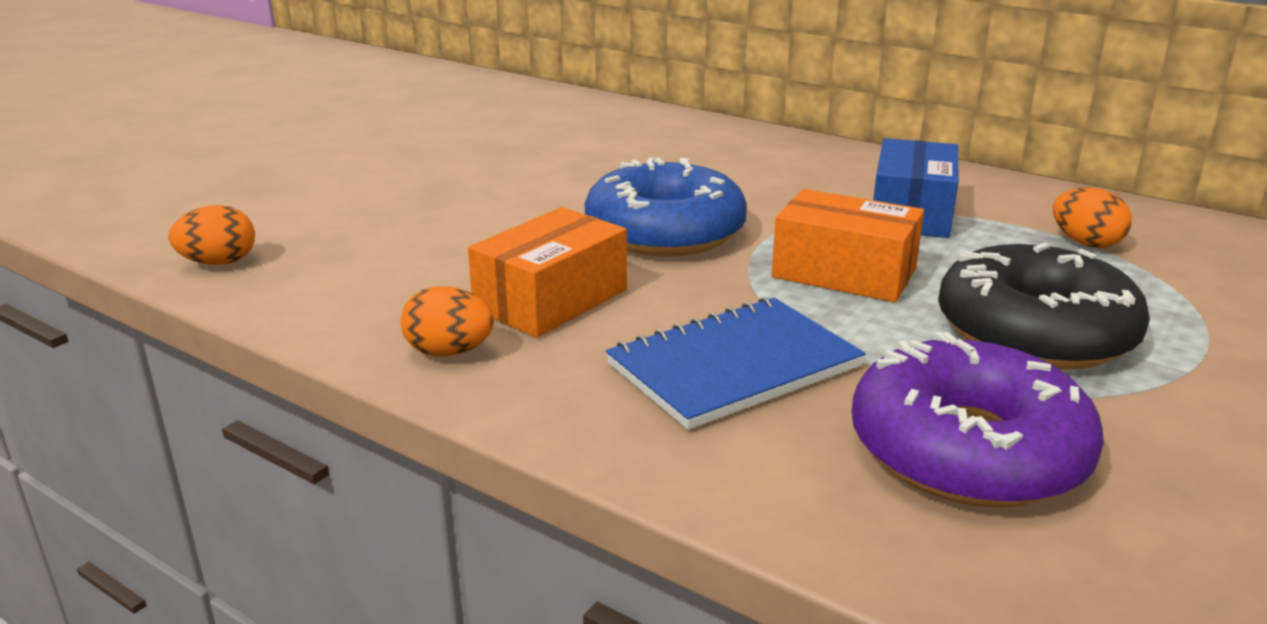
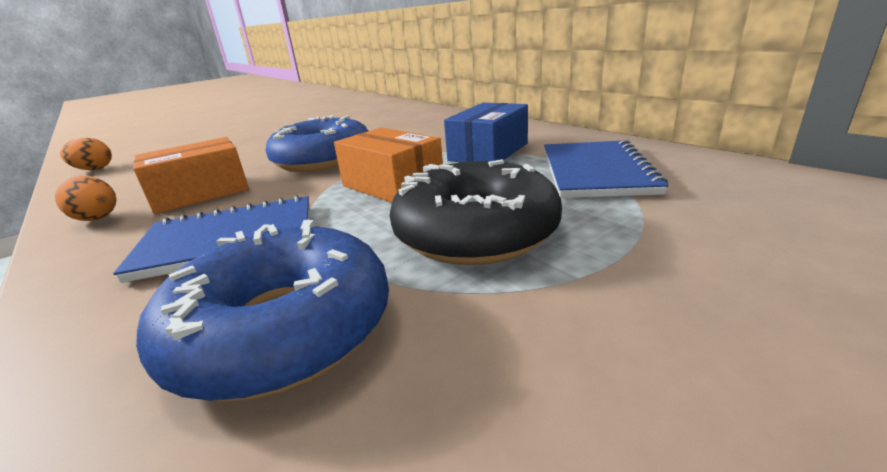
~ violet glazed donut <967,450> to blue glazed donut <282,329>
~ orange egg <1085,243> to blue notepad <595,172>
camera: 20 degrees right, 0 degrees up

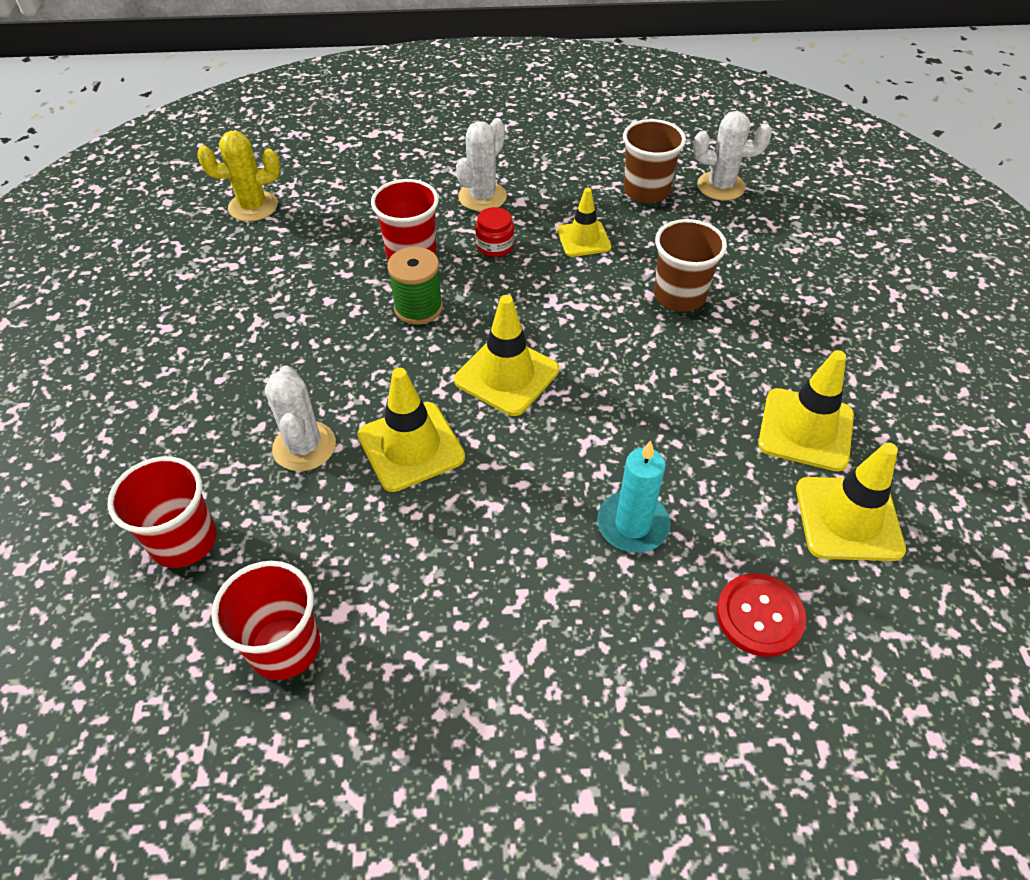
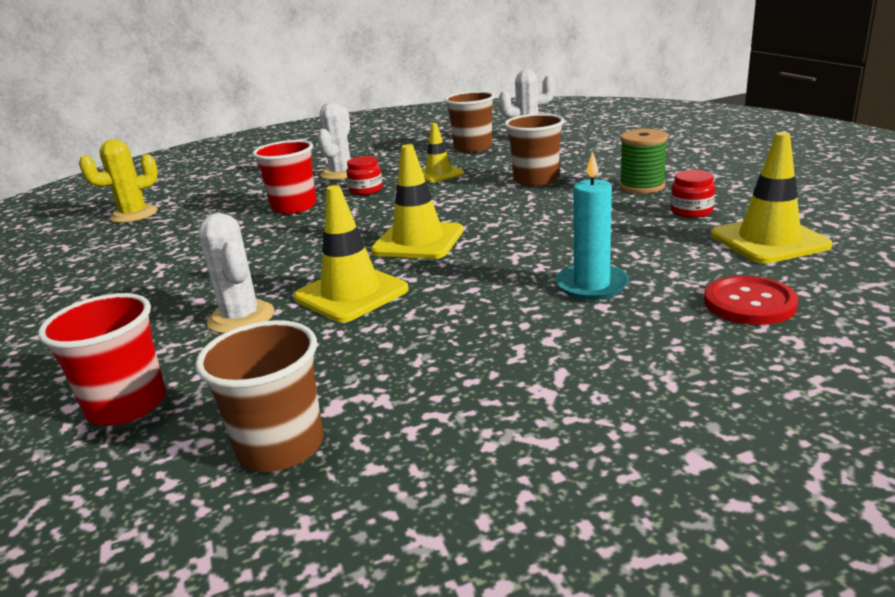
~ crimson beaker <285,647> to russet beaker <280,446>
~ emerald bobbin <418,308> to <642,186>
~ golden traffic cone <805,429> to crimson jar <691,211>
camera: 15 degrees left, 25 degrees down

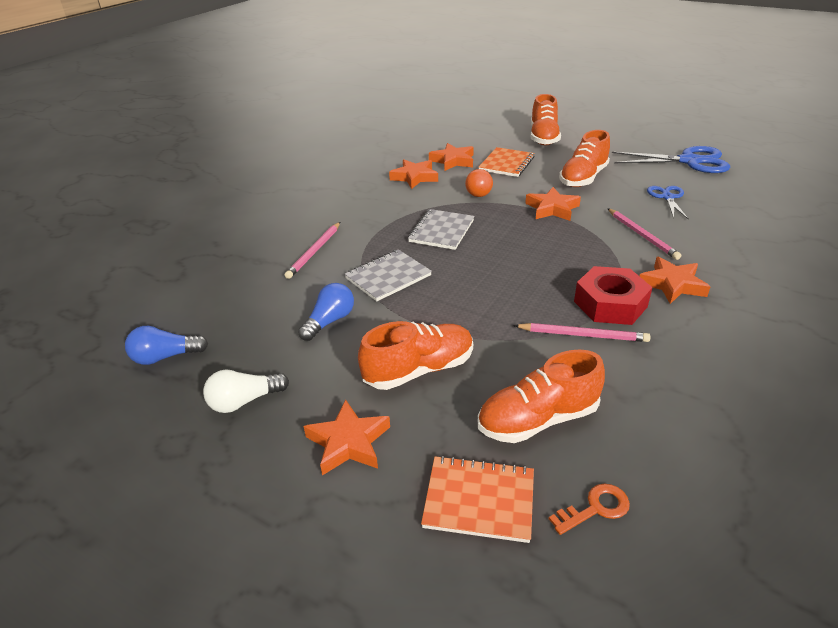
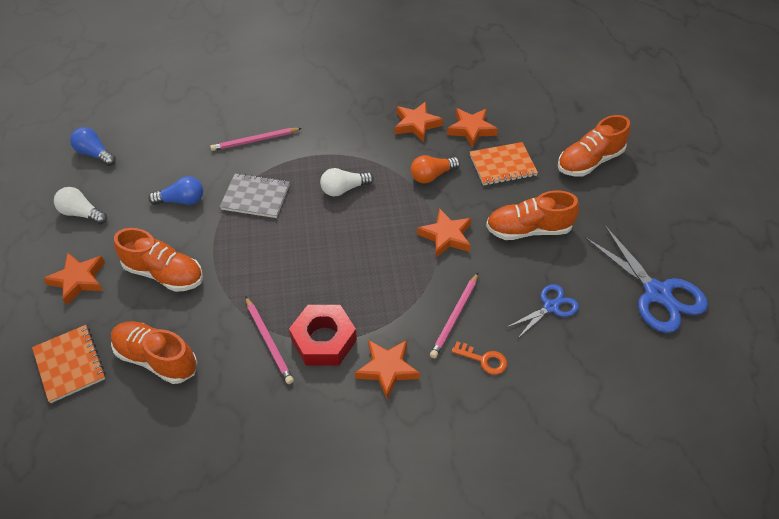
~ gray notepad <441,231> to pure white bulb <344,189>
~ orange door key <595,508> to <483,359>
camera: 50 degrees right, 15 degrees up

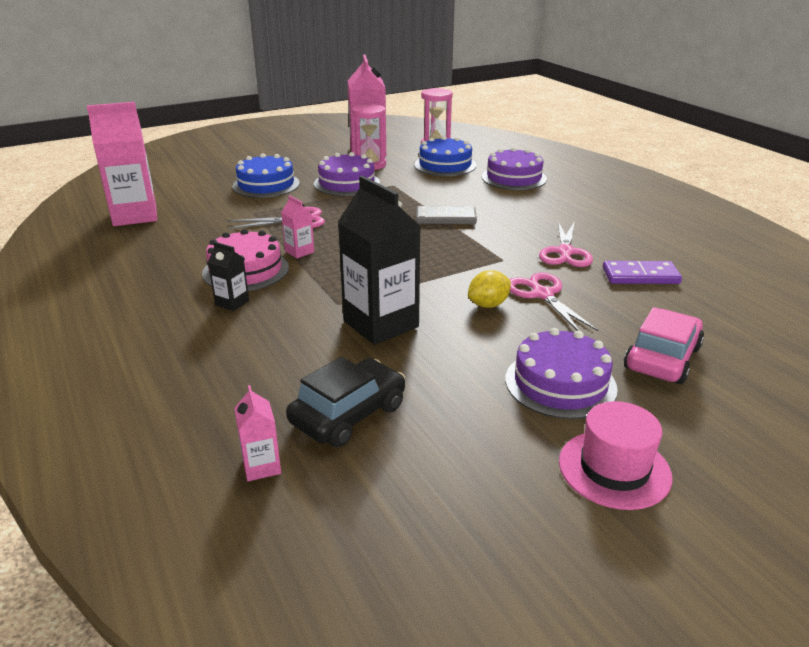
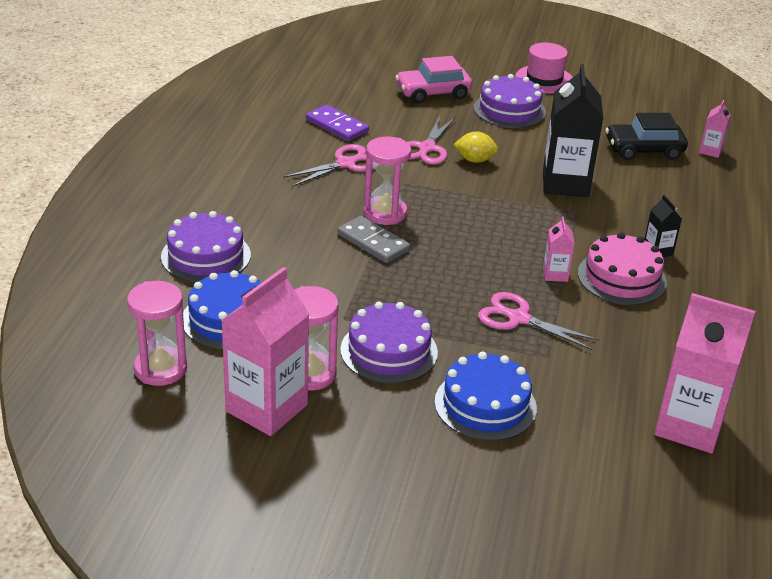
+ pink sand timer <385,213>
camera: 140 degrees left, 5 degrees up

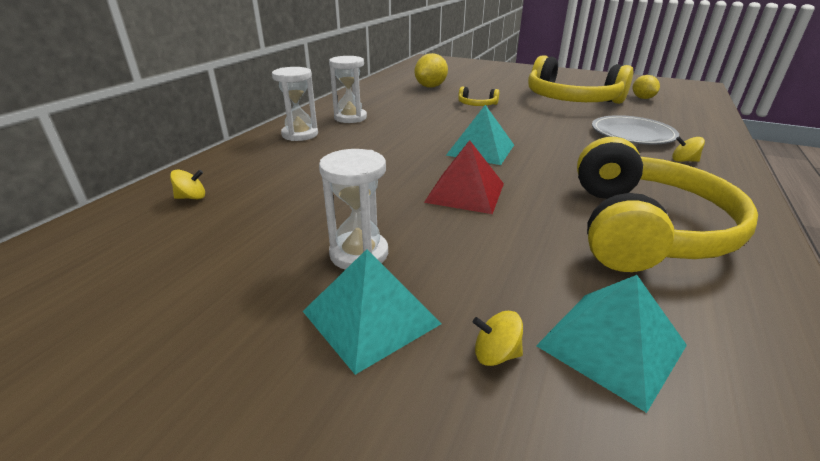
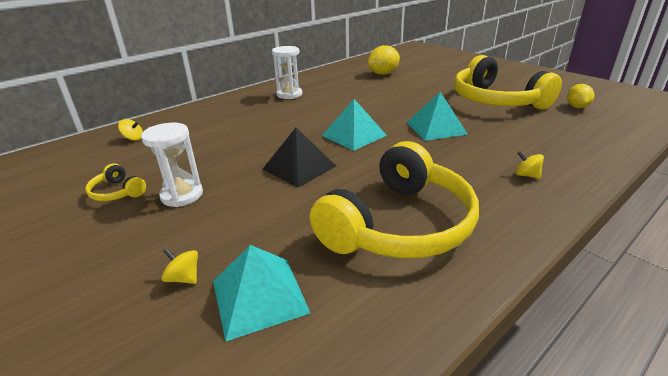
- pure white sand timer <300,134>
~ turquoise solid pyramid <371,317> to <436,128>
~ crimson solid pyramid <465,192> to black solid pyramid <299,167>
~ golden over-ear headphones <477,105> to <117,192>
- gray flat dish <632,134>
camera: 25 degrees right, 0 degrees up

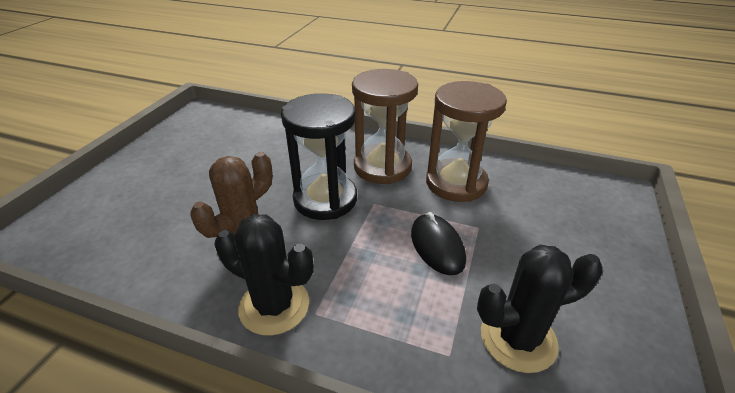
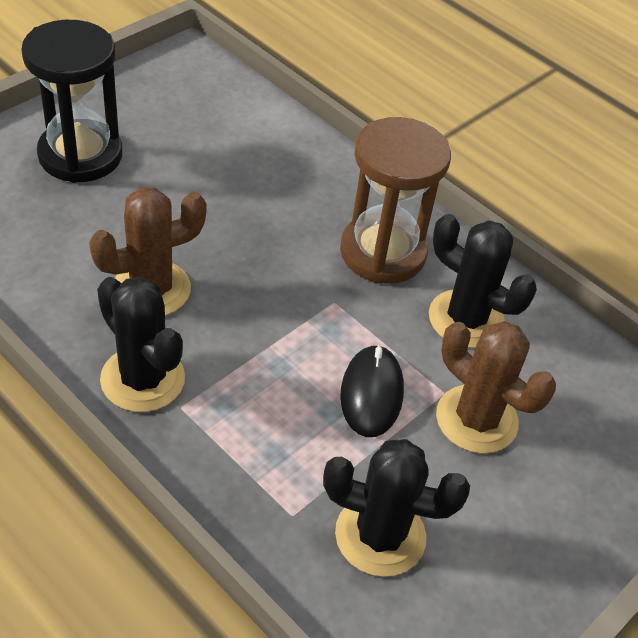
~ black sand timer <325,199> to <80,155>
~ russet sand timer <456,183> to black saguaro cactus <466,319>
+ russet saguaro cactus <476,419>
camera: 20 degrees right, 10 degrees up

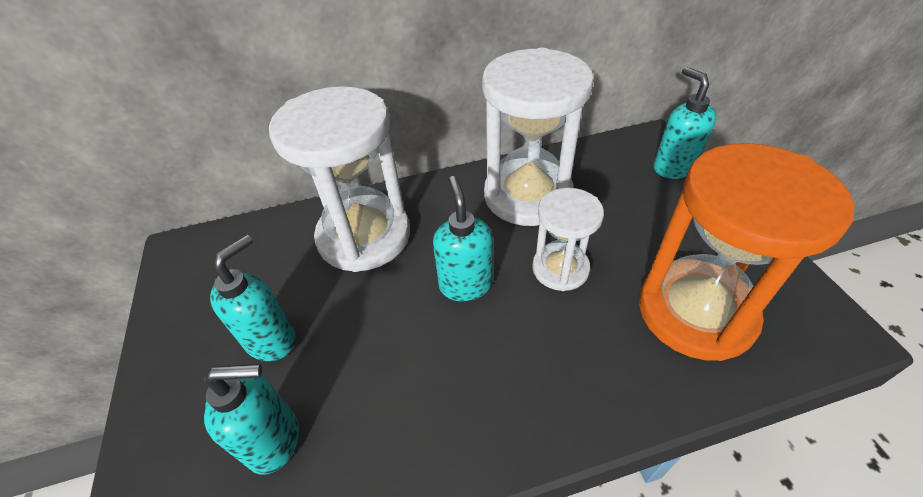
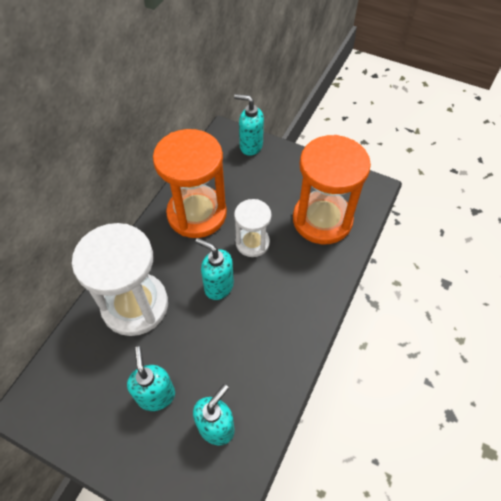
~ pure white sand timer <528,195> to orange sand timer <197,214>
camera: 50 degrees left, 10 degrees up

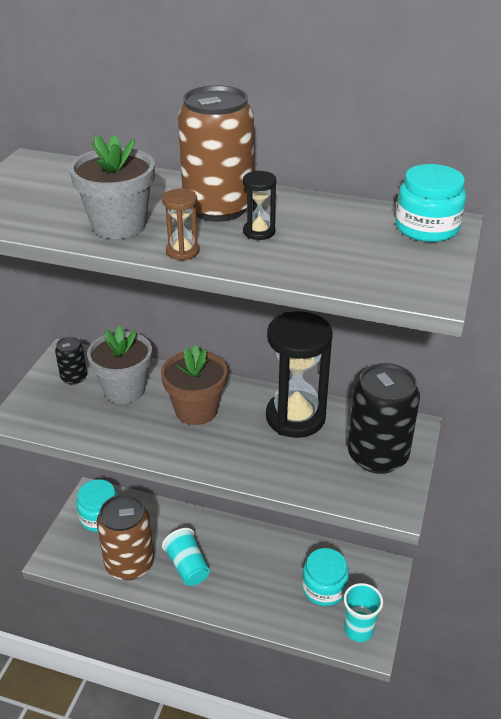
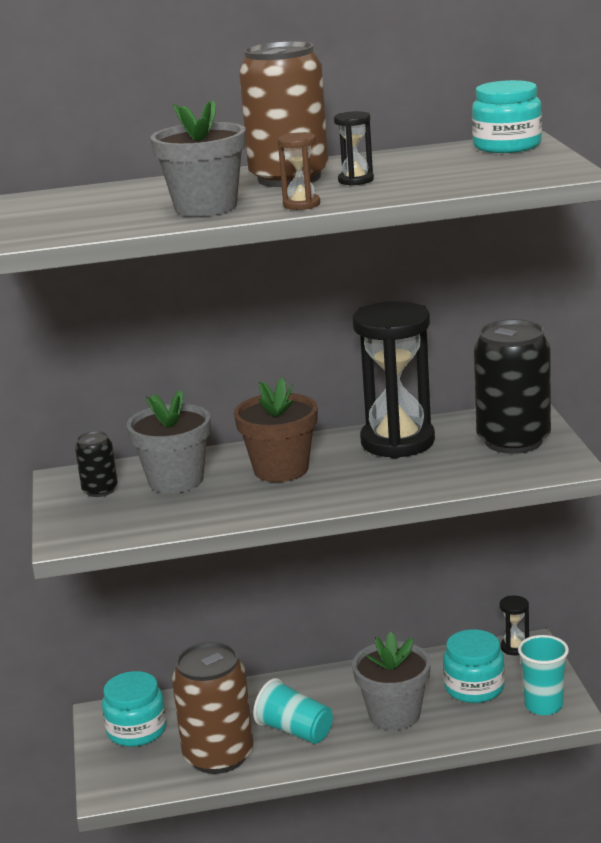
+ gray potted plant <394,714>
+ black sand timer <514,647>
camera: 25 degrees left, 15 degrees down

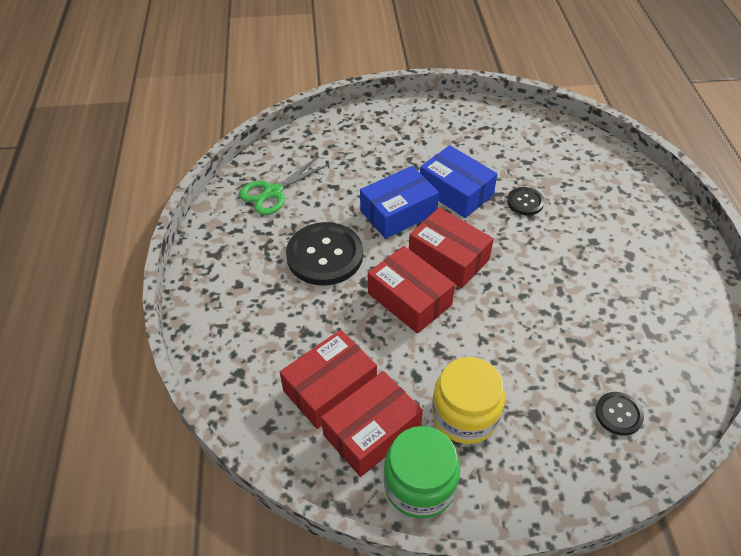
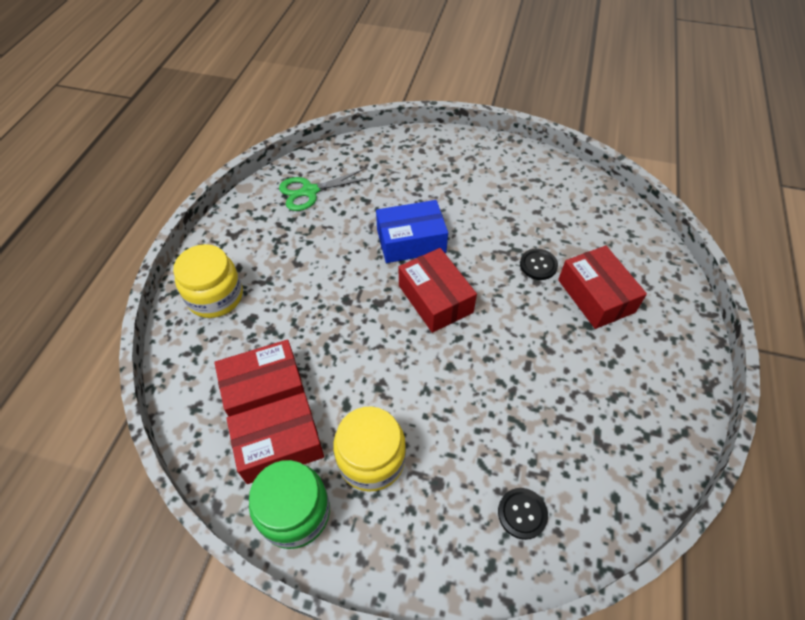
- black sewing button <325,255>
~ crimson box <409,299> to <596,296>
- blue box <456,192>
+ golden jar <215,296>
camera: 20 degrees right, 5 degrees up

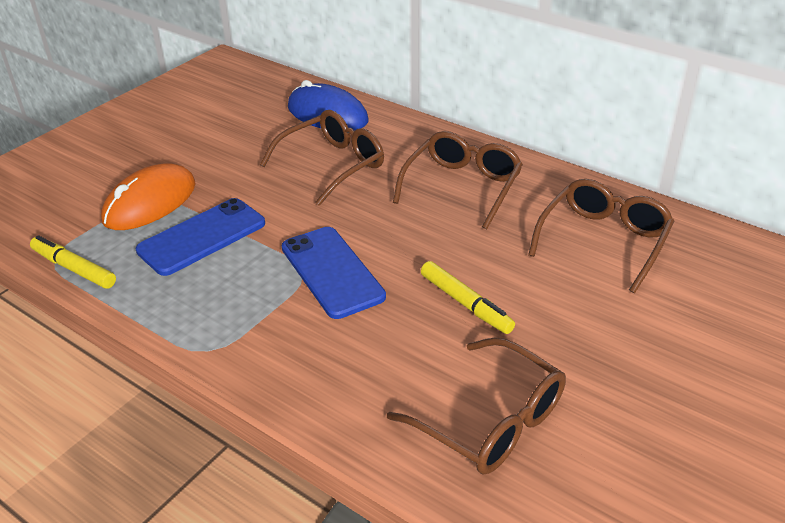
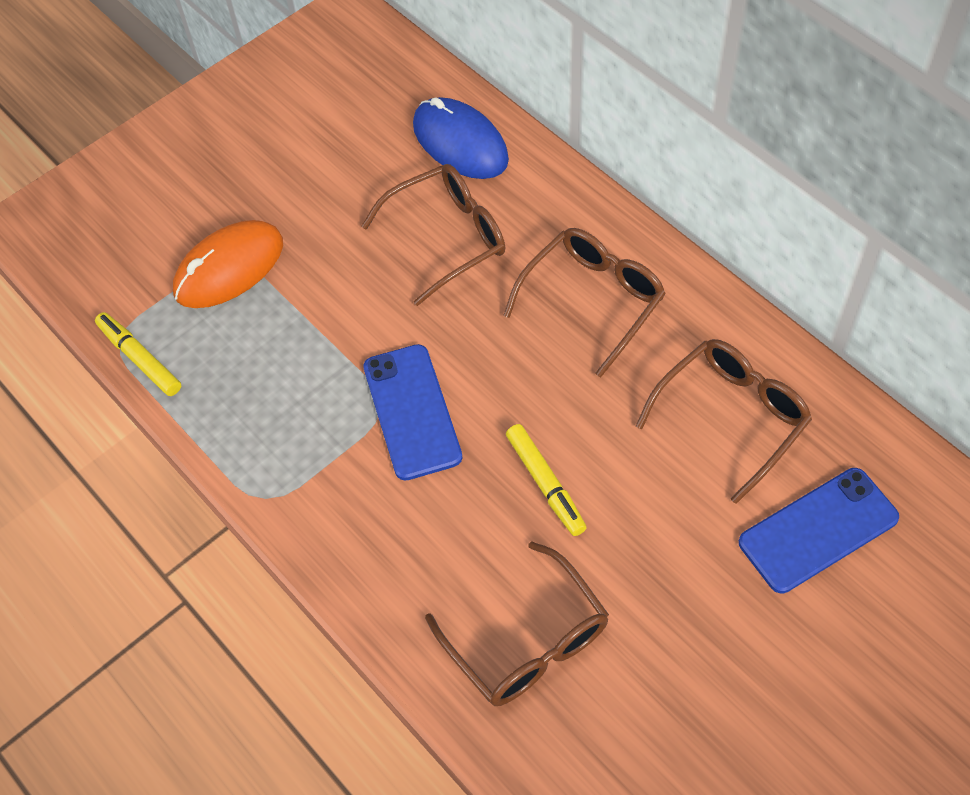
~ blue phone <202,237> to <818,530>
camera: 15 degrees right, 20 degrees up

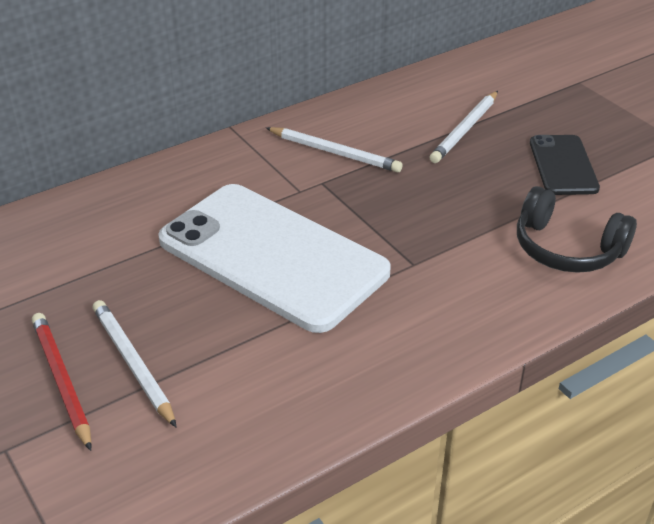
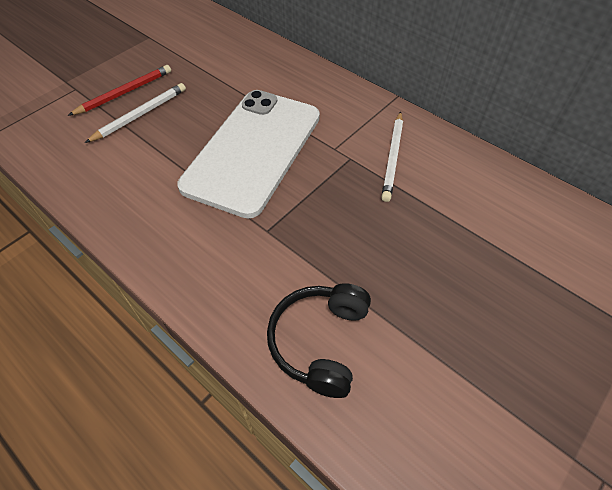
- pure white lead pencil <465,129>
- black phone <563,165>
camera: 75 degrees right, 15 degrees up

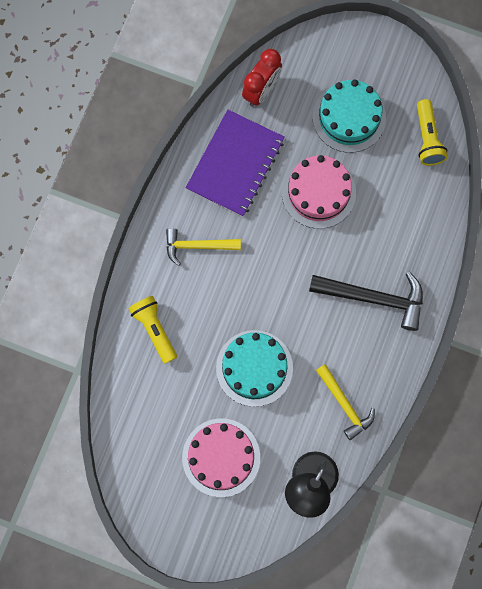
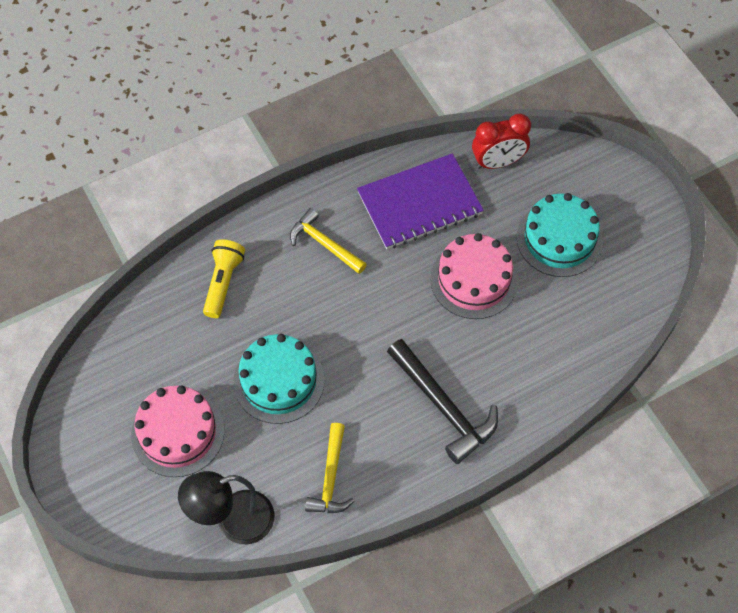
- golden pocket torch <427,138>
camera: 40 degrees right, 15 degrees down

